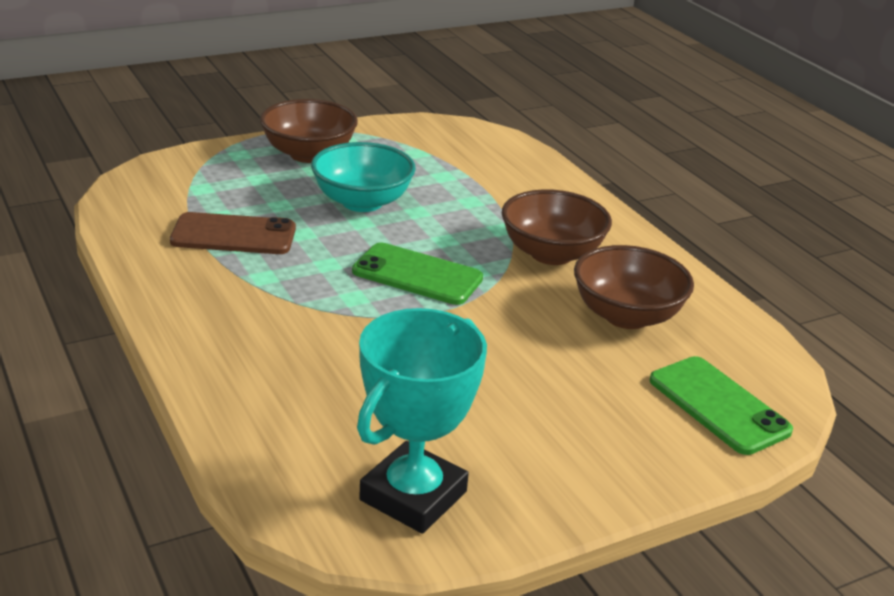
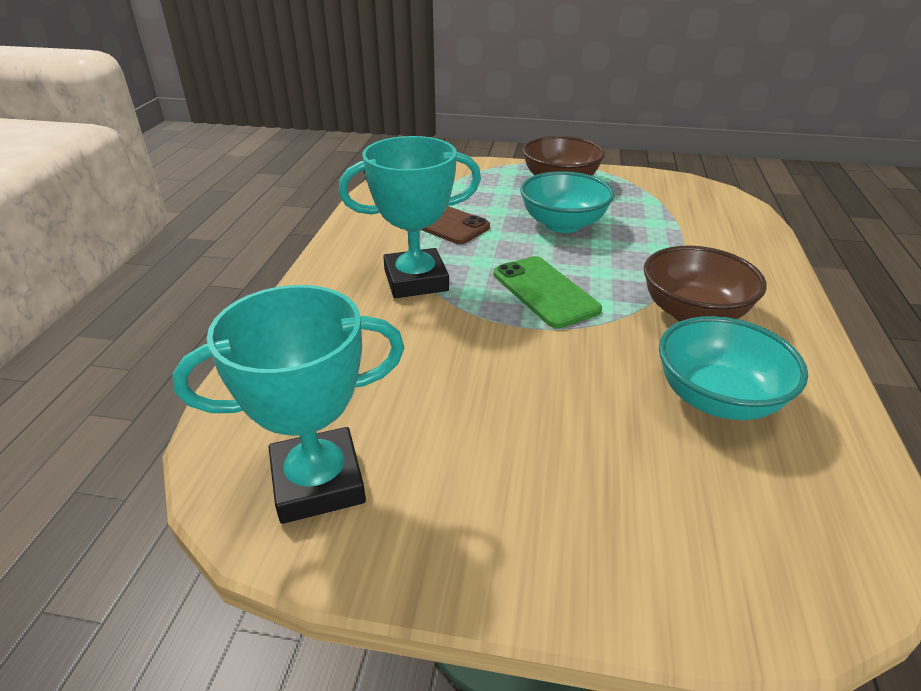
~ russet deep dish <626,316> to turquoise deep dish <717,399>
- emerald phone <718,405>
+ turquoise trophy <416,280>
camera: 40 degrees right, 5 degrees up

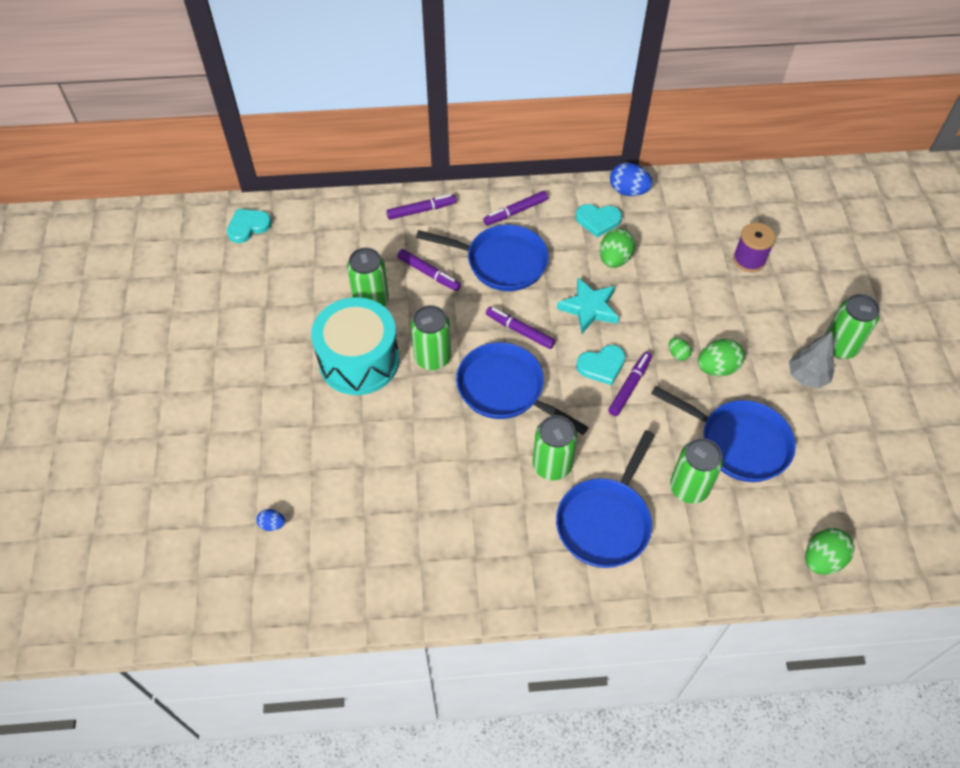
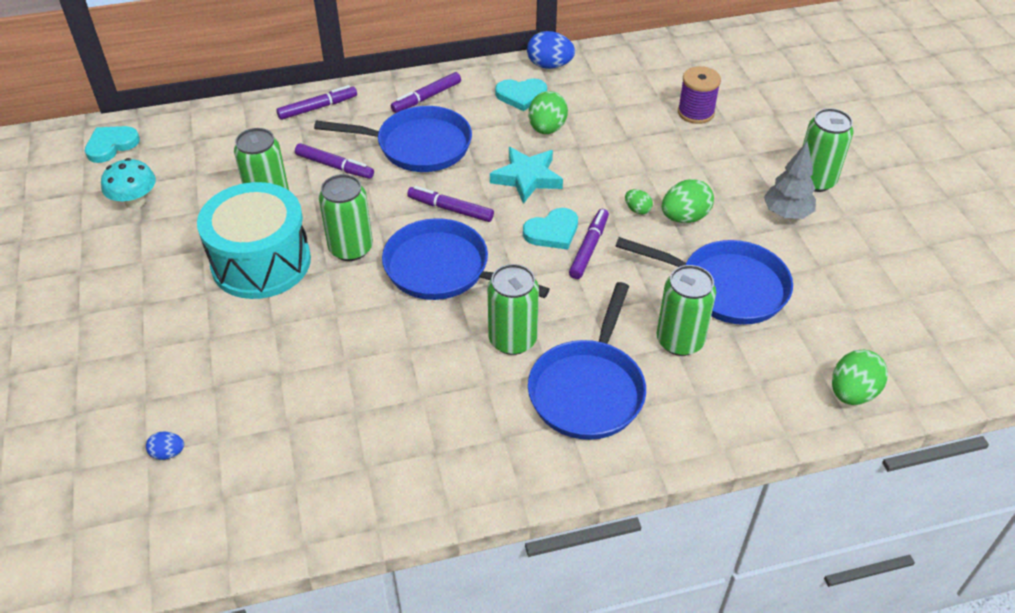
+ turquoise mushroom <135,201>
camera: 10 degrees left, 10 degrees down

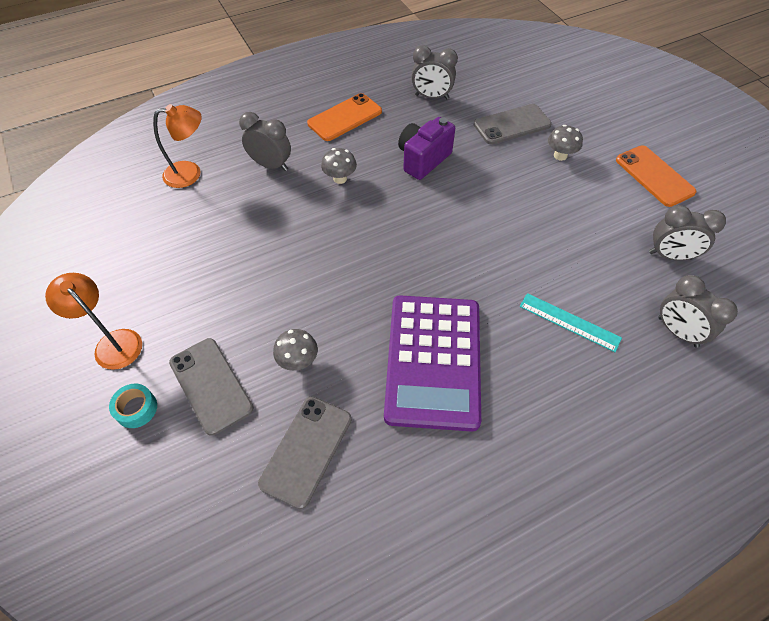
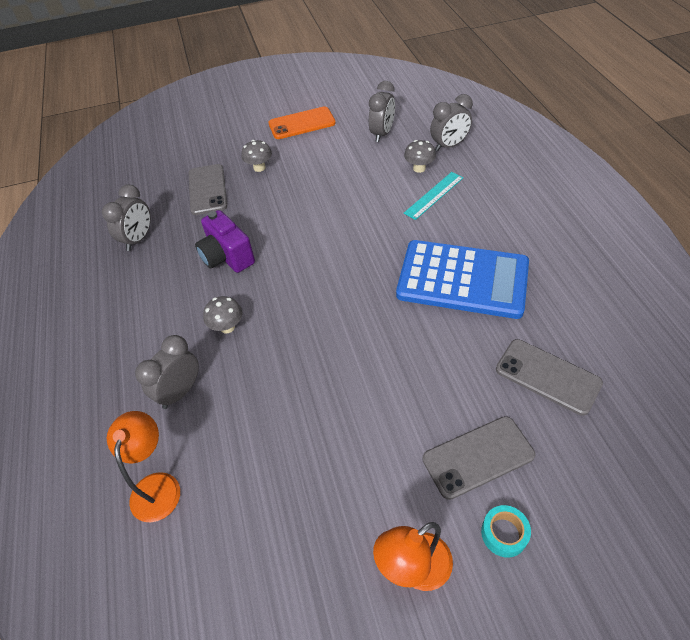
~ gray mushroom <298,361> to <419,168>
- orange phone <345,117>
~ violet adding machine <433,361> to blue adding machine <462,280>
camera: 75 degrees left, 5 degrees down

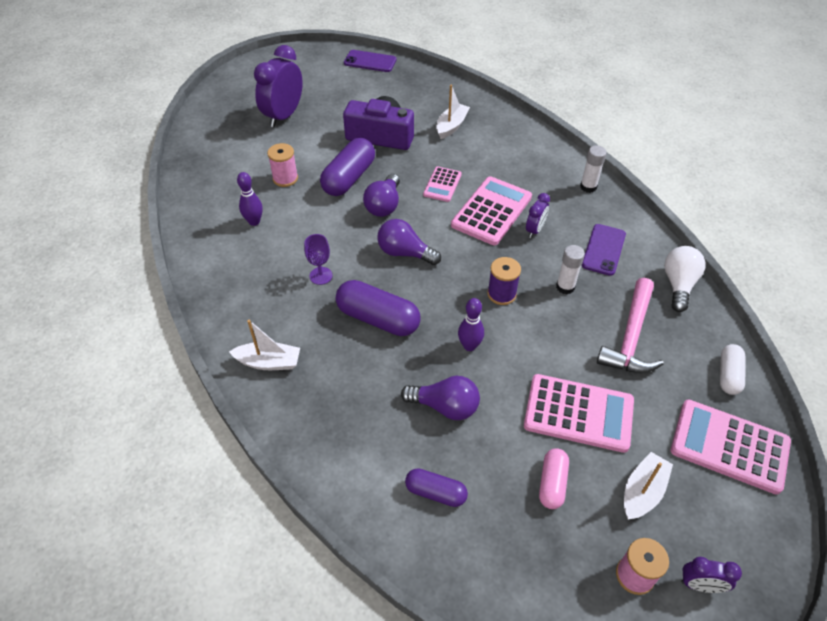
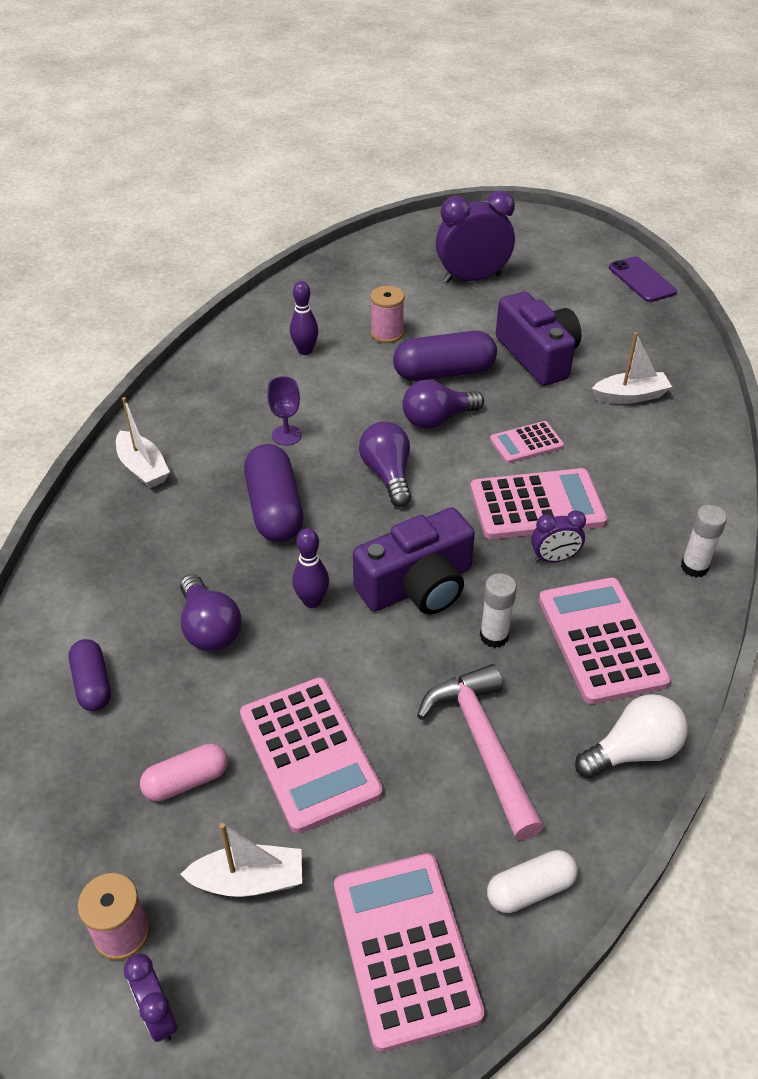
~ violet bobbin <501,294> to violet compact camera <417,585>
~ violet phone <603,250> to pink adding machine <601,640>
~ pink claw hammer <631,337> = <482,745> 90 degrees clockwise
camera: 50 degrees right, 5 degrees down

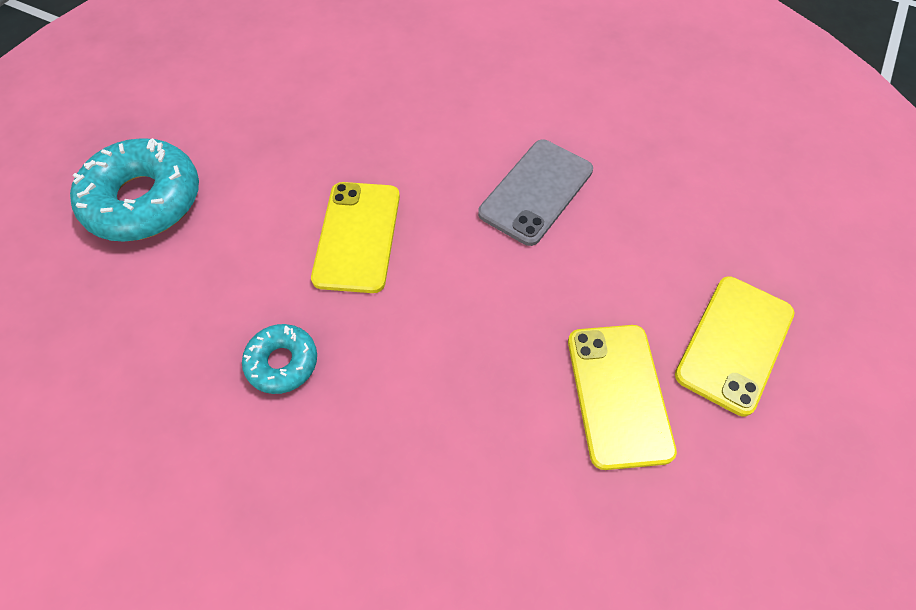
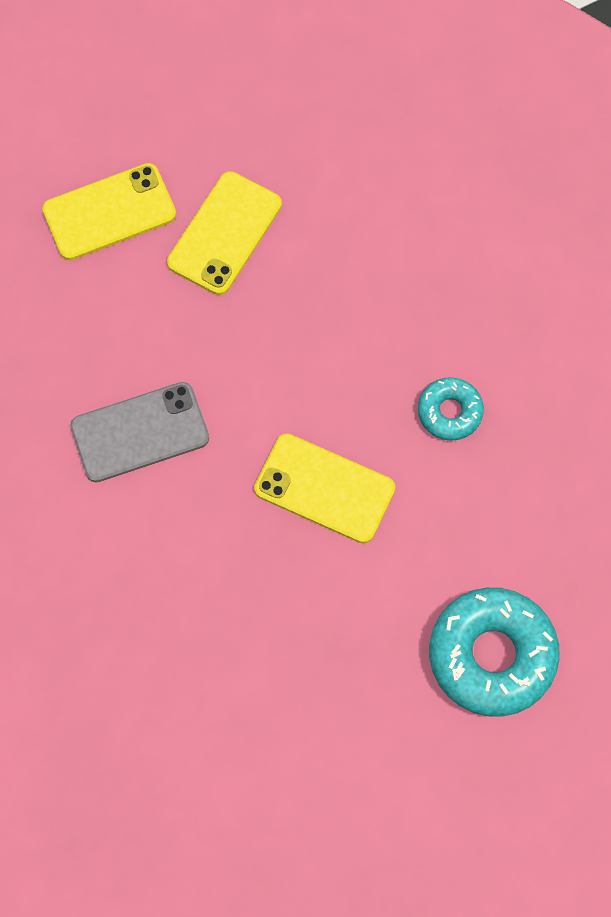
~ golden phone <357,236> = <324,488> 75 degrees clockwise
camera: 145 degrees left, 10 degrees up

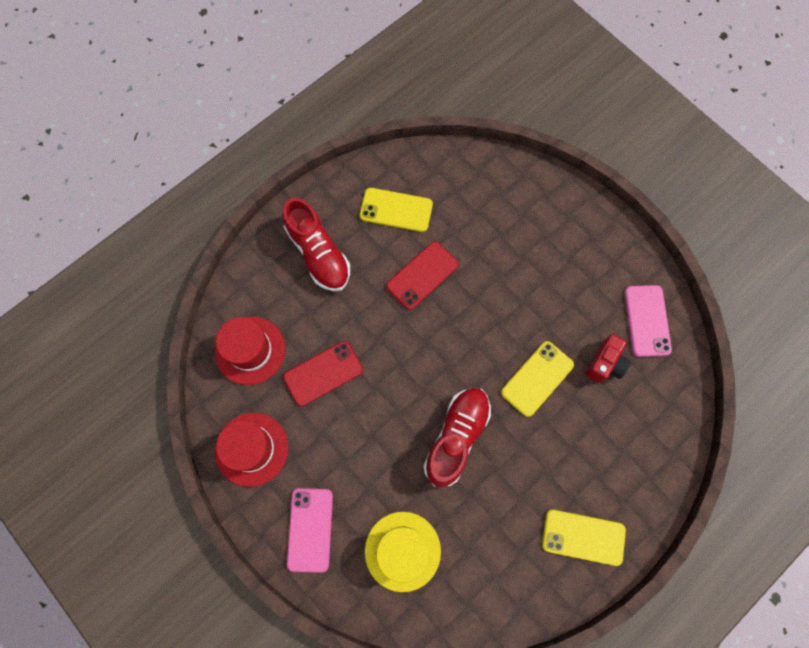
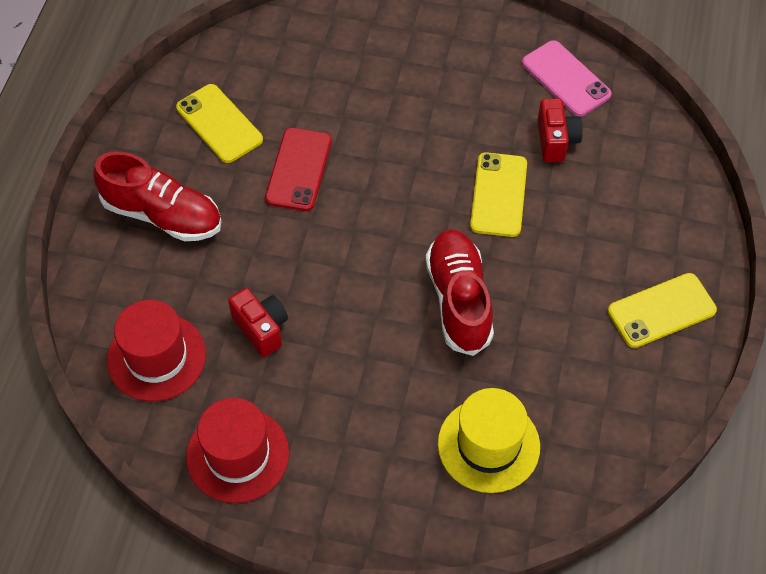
~ crimson phone <323,373> to crimson compact camera <261,328>
- pink phone <310,529>
~ golden phone <396,210> = <219,124> 75 degrees clockwise
camera: 35 degrees left, 15 degrees down

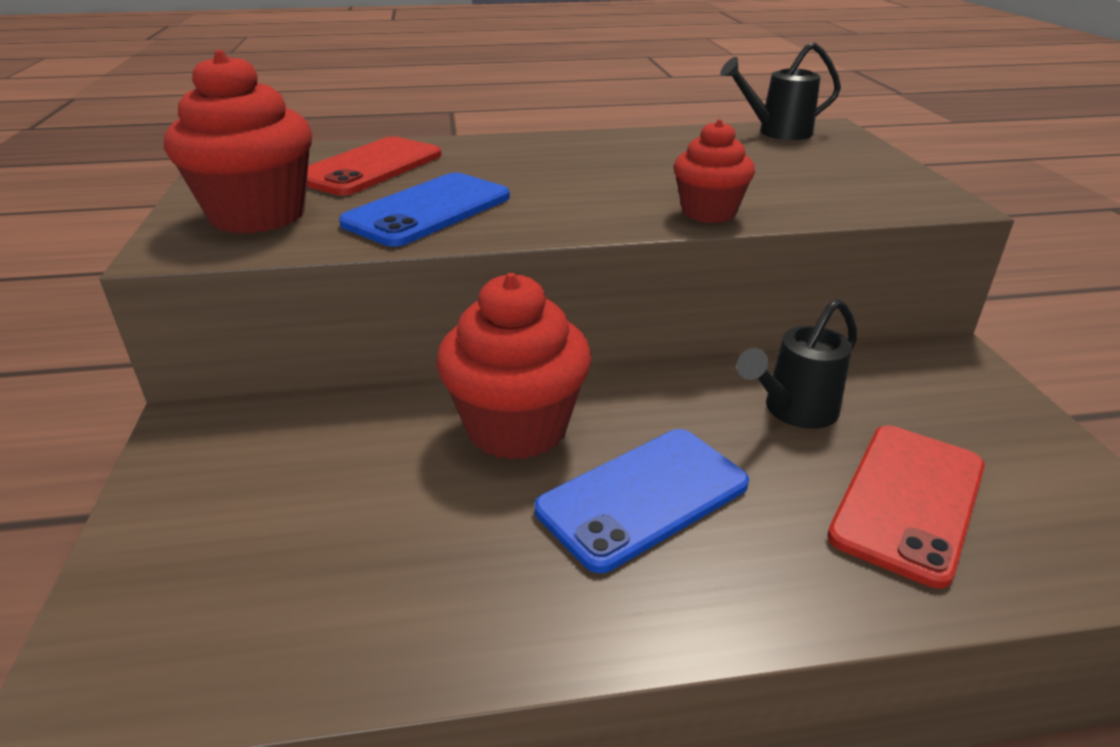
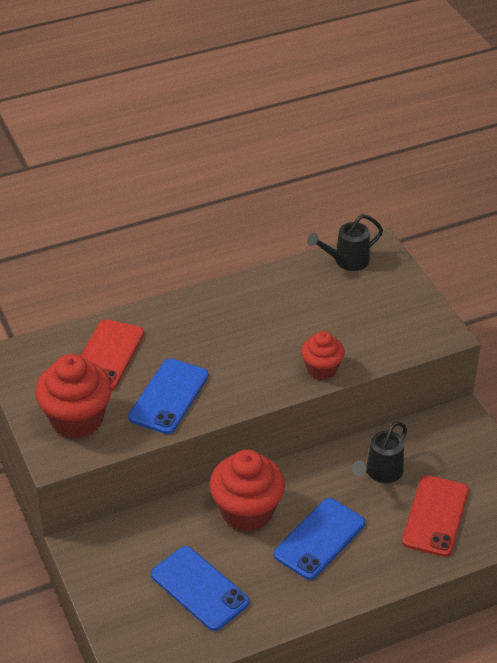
+ blue phone <199,588>
camera: 15 degrees left, 10 degrees up

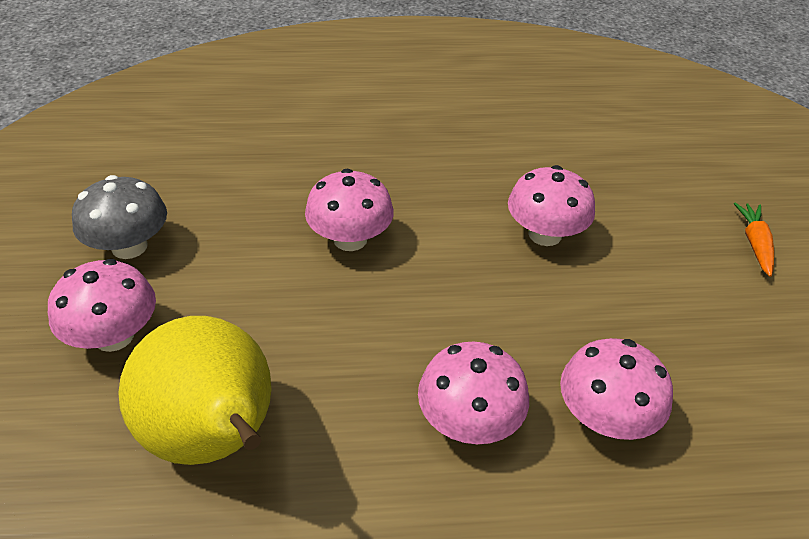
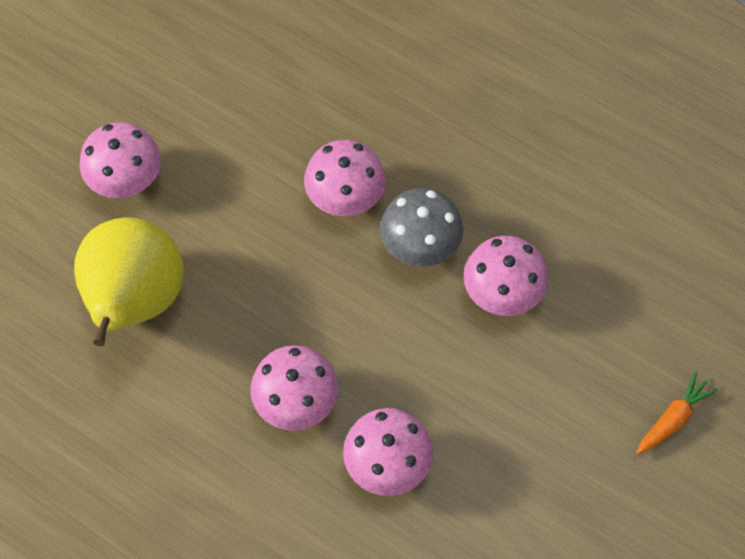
~ gray mushroom <129,246> to <420,244>
camera: 40 degrees right, 20 degrees up

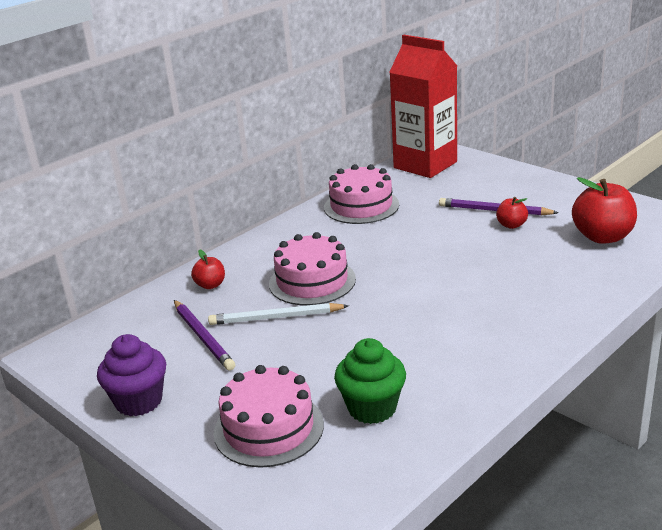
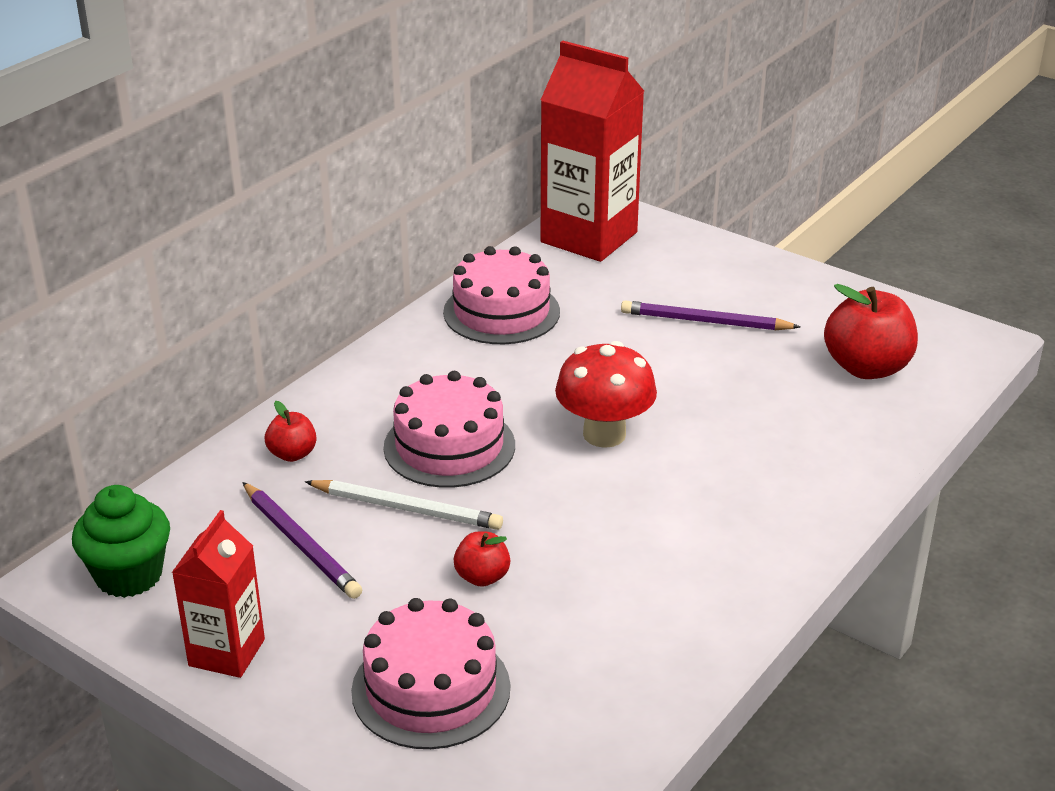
~ violet cupcake <139,401> to crimson juice carton <227,652>
~ pure white lead pencil <276,317> = <406,509> 150 degrees counterclockwise
~ emerald cupcake <372,408> to <129,575>
~ crimson apple fruit <511,225> to <482,577>
+ crimson mushroom <604,434>
camera: 10 degrees left, 5 degrees up

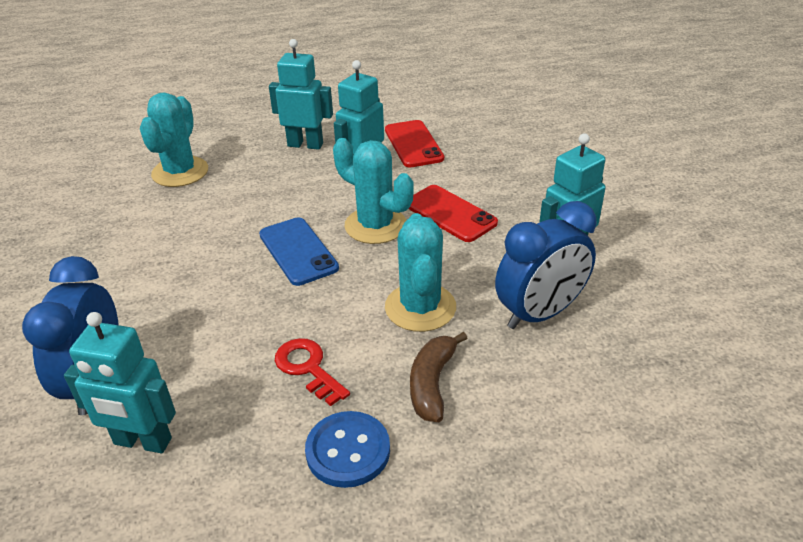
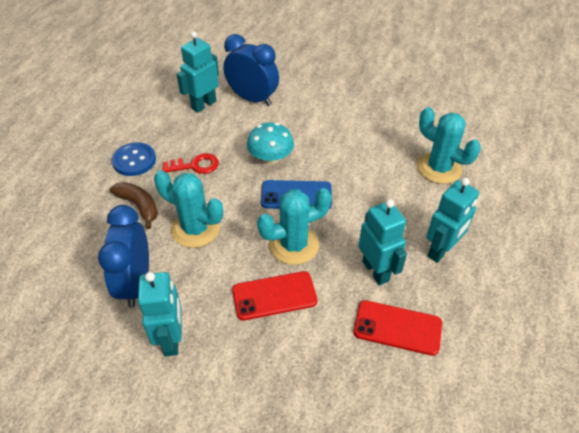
+ turquoise mushroom <270,158>
camera: 120 degrees right, 10 degrees up

